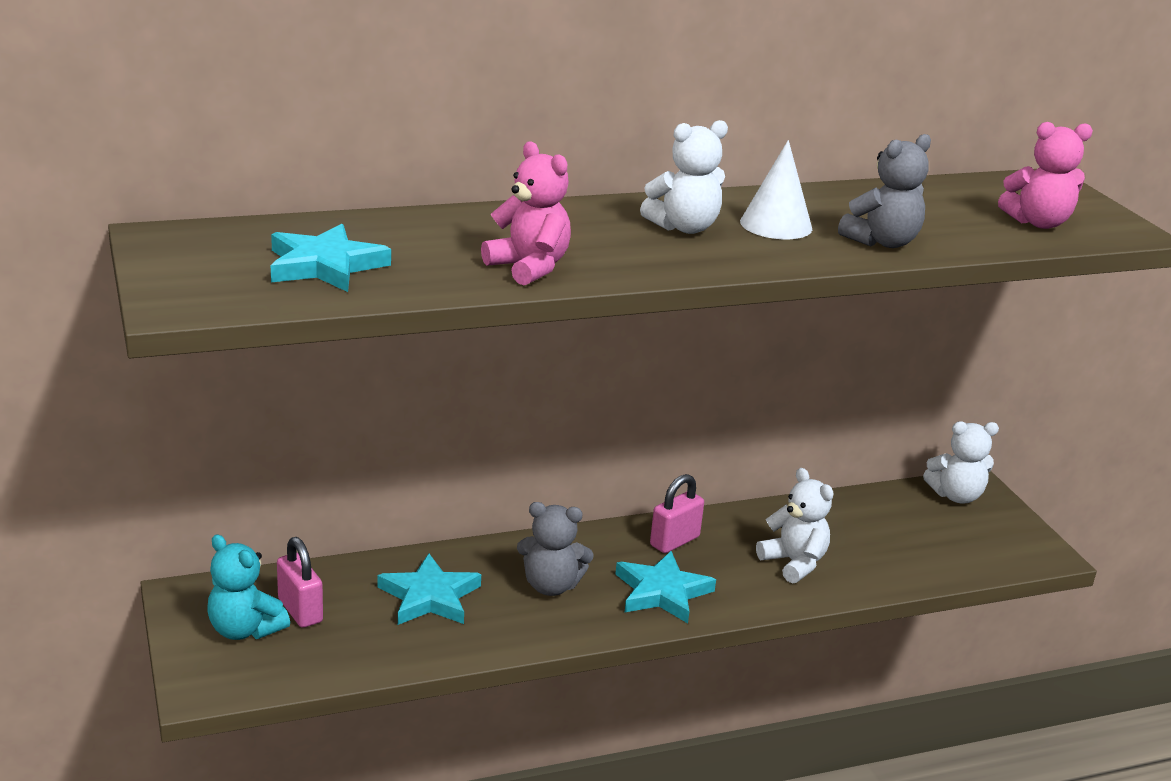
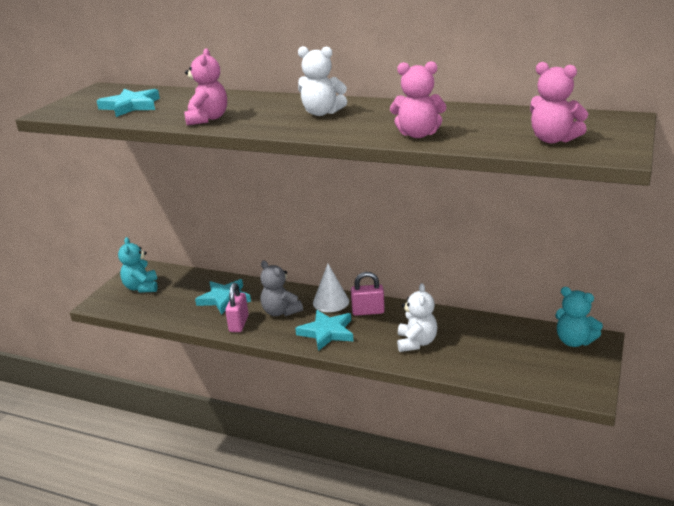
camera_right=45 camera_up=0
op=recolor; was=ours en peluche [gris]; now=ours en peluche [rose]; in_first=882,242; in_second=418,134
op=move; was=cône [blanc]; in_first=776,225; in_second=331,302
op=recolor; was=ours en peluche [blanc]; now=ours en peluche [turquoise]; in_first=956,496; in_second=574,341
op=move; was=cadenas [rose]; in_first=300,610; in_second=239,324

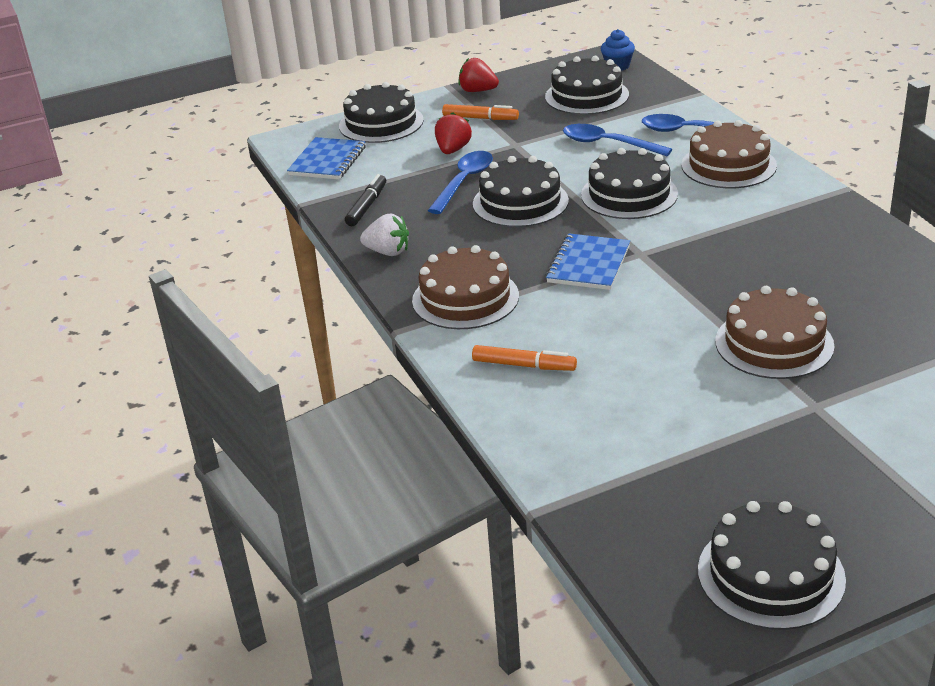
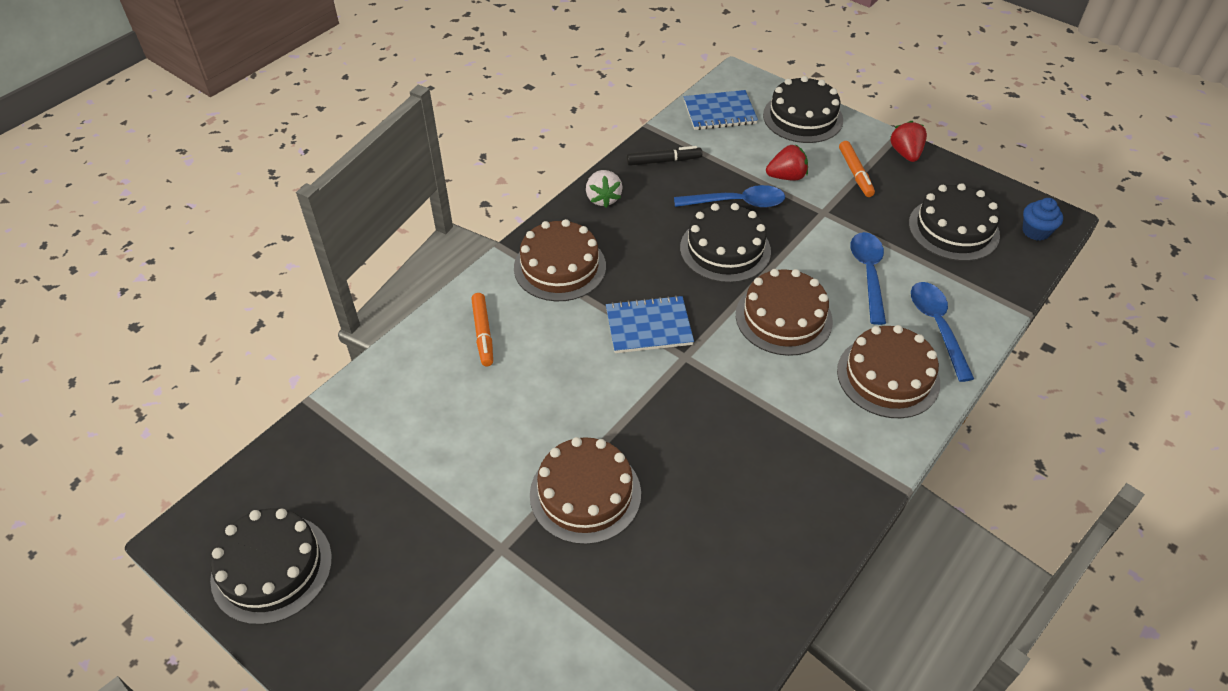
camera_right=60 camera_up=15
op=recolor; was=gâteau [noir]; now=gâteau [marron]; in_first=629,194; in_second=783,318

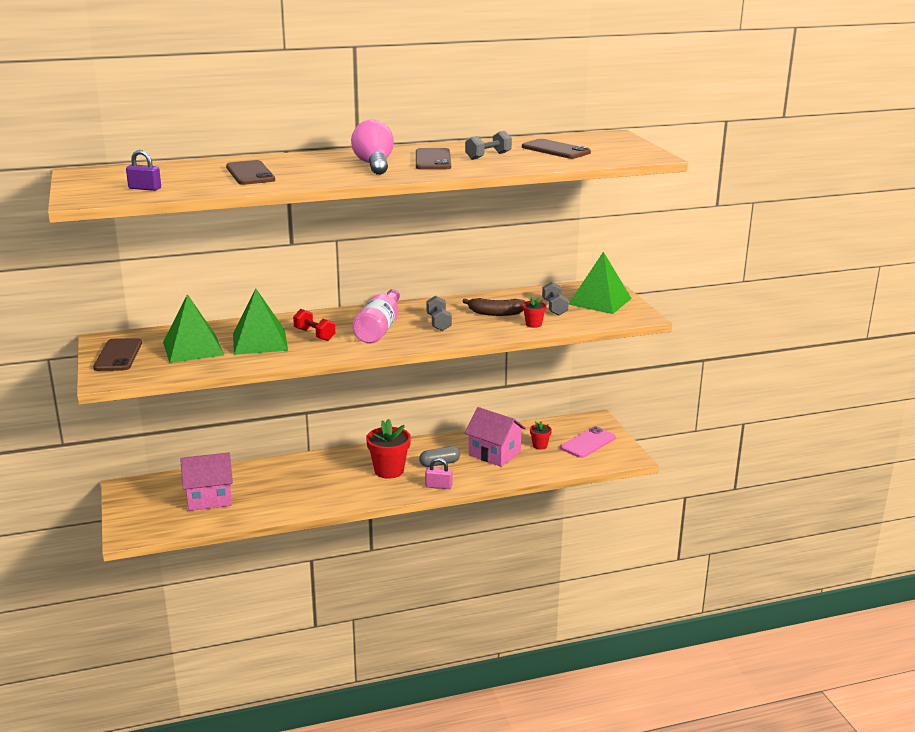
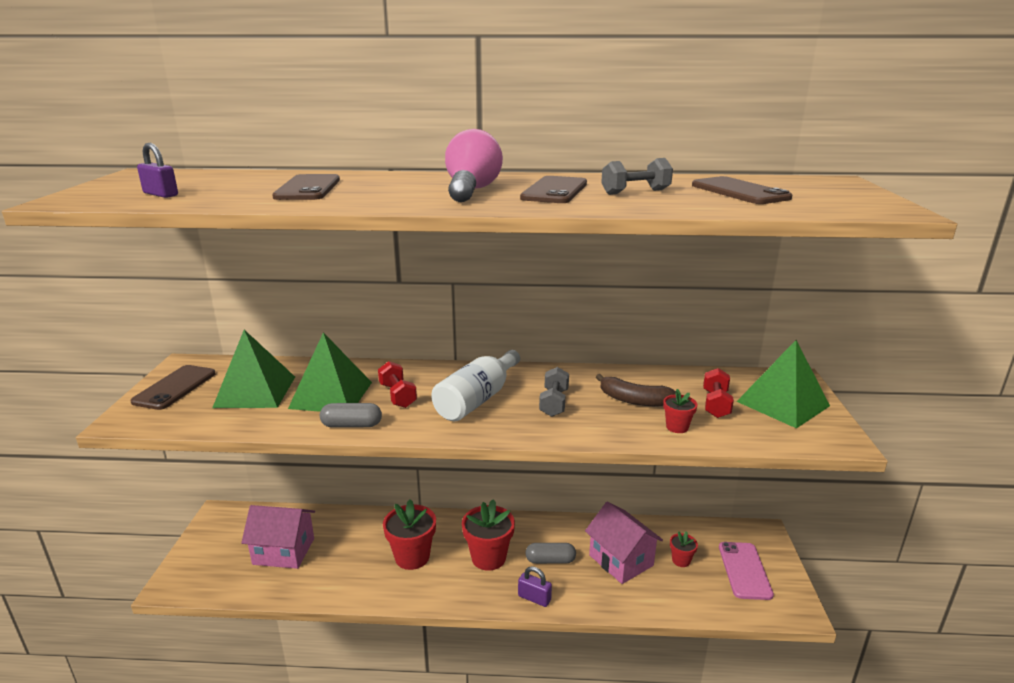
camera_right=20 camera_up=0
op=recolor; was=haltère [gris]; now=haltère [rouge]; in_first=554,308; in_second=716,404
op=recolor; was=bouteille [rose]; now=bouteille [blanc]; in_first=379,328; in_second=477,399
op=rotate; was=téléphone [rose]; in_first=588,443; in_second=744,570; clockwise=-60
op=recolor; was=cadenas [rose]; now=cadenas [violet]; in_first=438,486; in_second=534,598
op=insert; now=gélule [gris]; in_second=352,425
op=insert; now=pot de fleurs [rouge]; in_second=412,557

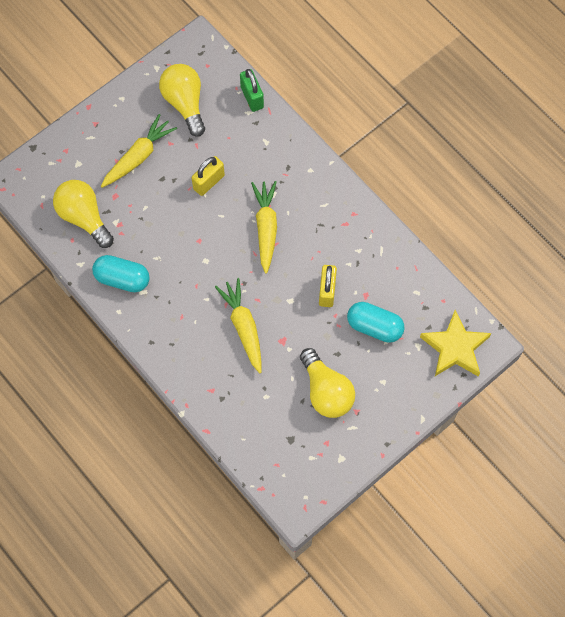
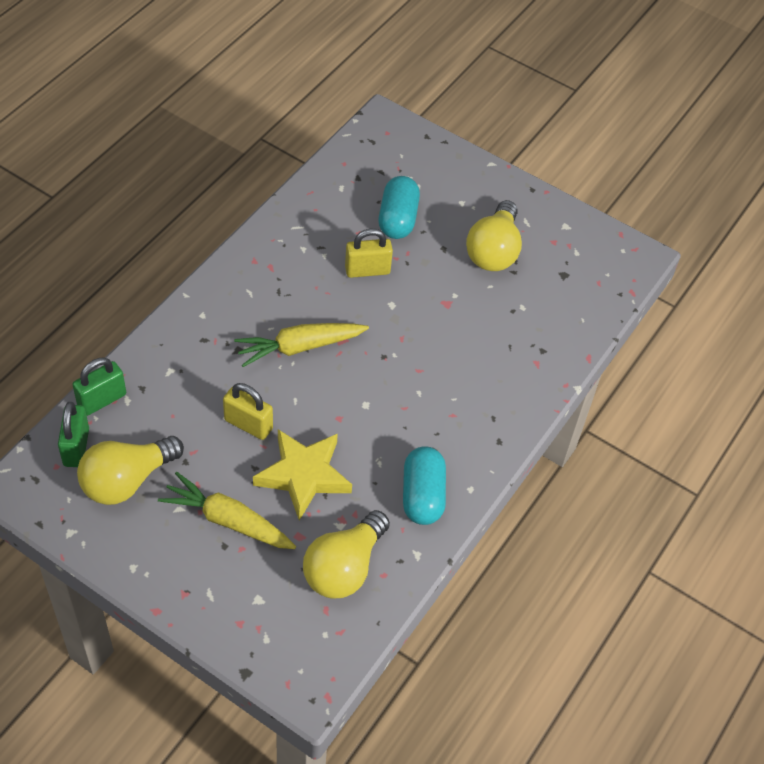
camera_right=-110 camera_up=-15
op=delete; was=carotte [jaune]; in_first=243,327
op=move; was=étoile [jaune]; in_first=455,348; in_second=303,475
op=rotate; was=ampoule [jaune]; in_first=326,391; in_second=493,251; clockwise=150
op=insert; now=cadenas [vert]; in_second=76,447

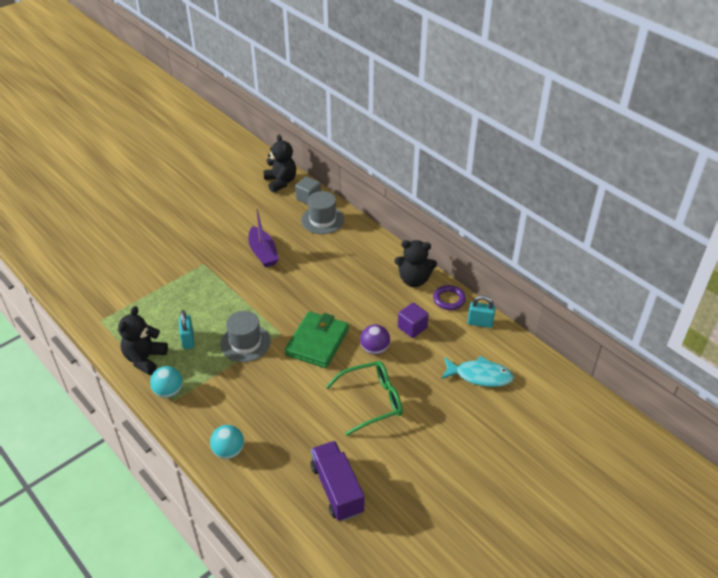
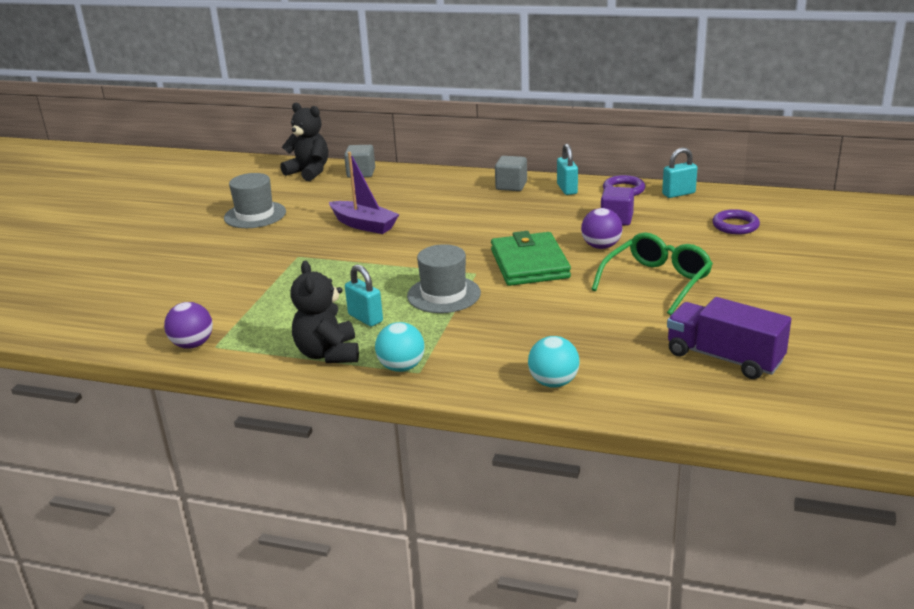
camera_right=-30 camera_up=-15
op=move; was=chapeau [gris]; in_first=322,220; in_second=255,215
op=replace; was=ours en peluche [noir]; now=cadenas [turquoise]; in_first=414,280; in_second=567,189
op=replace; was=poisson [turquoise]; now=anneau [violet]; in_first=479,376; in_second=735,226
op=insert; now=cube [gris]; in_second=511,186
op=insert; now=balle [violet]; in_second=192,344

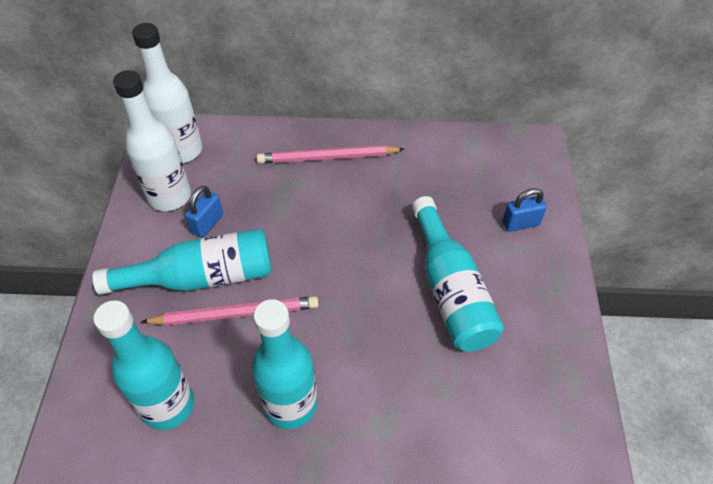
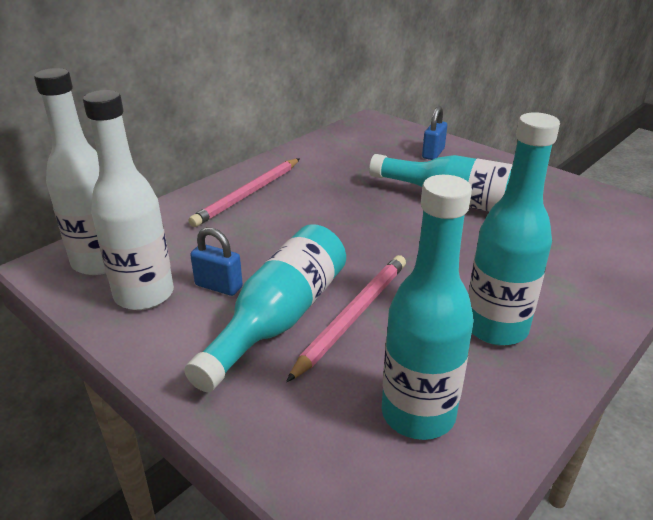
camera_right=-50 camera_up=-20
op=rotate; was=cadenas [bleu]; in_first=207,224; in_second=219,286; clockwise=-45

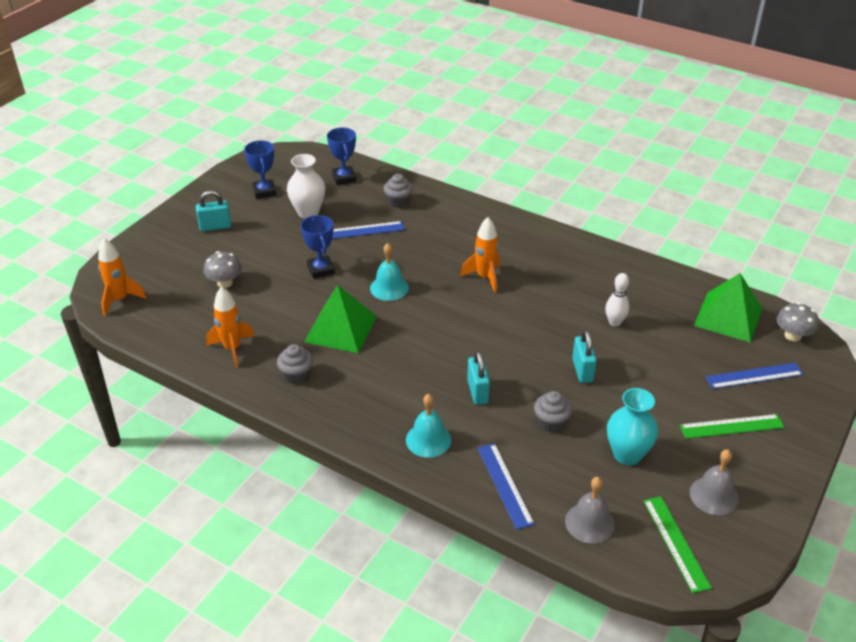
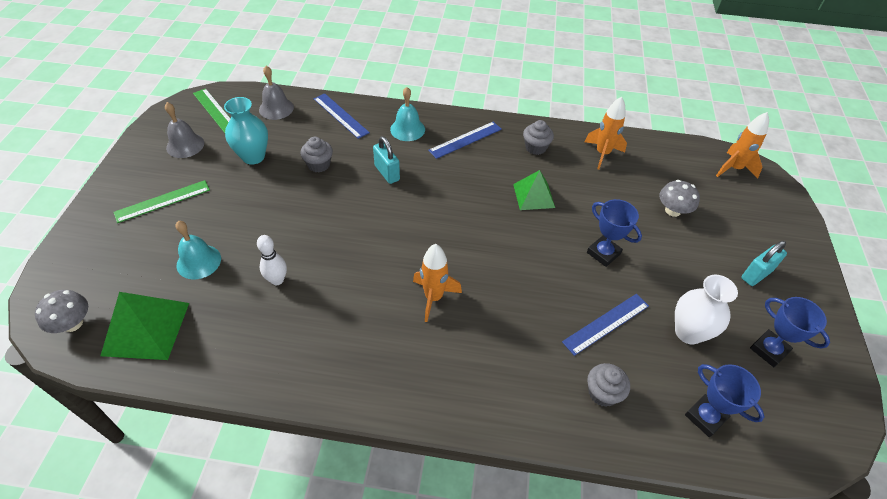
camera_right=155 camera_up=10
op=move; was=cloche [turquoise]; in_first=389,288; in_second=199,261
op=resize; was=pyramide [vert]; in_first=341,328; in_second=533,195; ratio=0.66
op=delete; was=cadenas [turquoise]; in_first=582,370
op=move; was=règle [bleu]; in_first=754,376; in_second=465,140

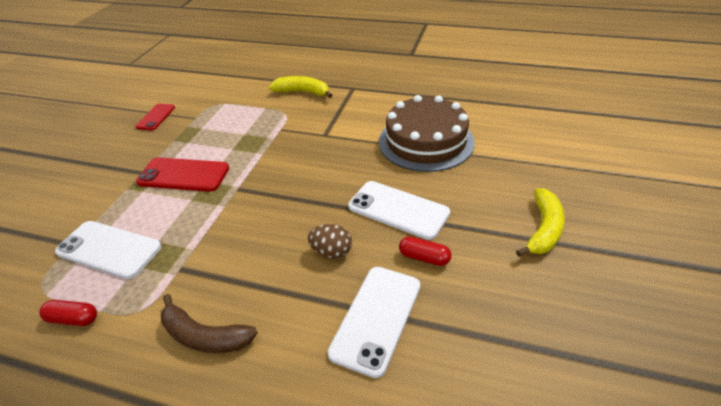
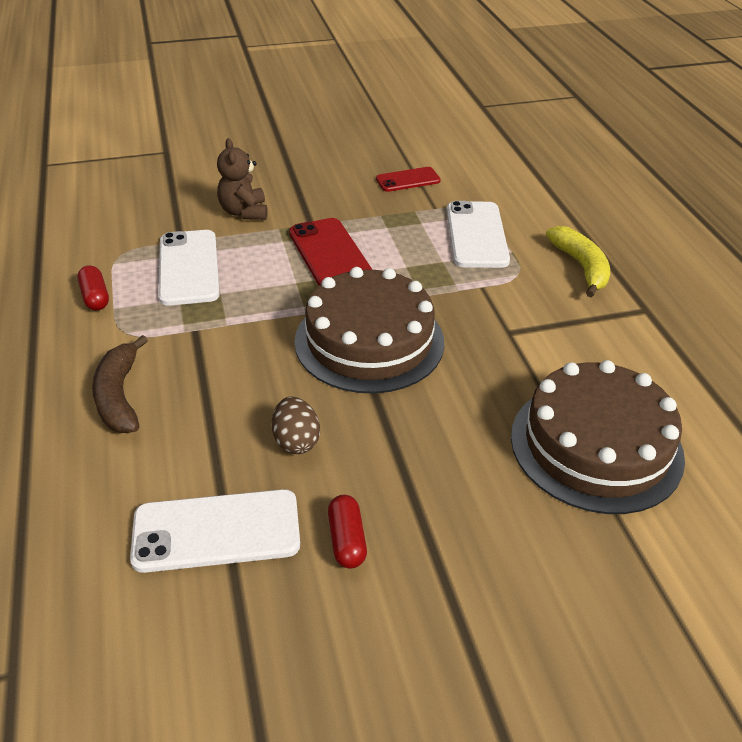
camera_right=55 camera_up=0
op=move; was=téléphone [blanc]; in_first=398,210; in_second=476,235
op=delete; was=banane [jaune]; in_first=543,229
op=insert; now=ours en peluche [marron]; in_second=244,212
op=insert; now=gâteau [marron]; in_second=369,341

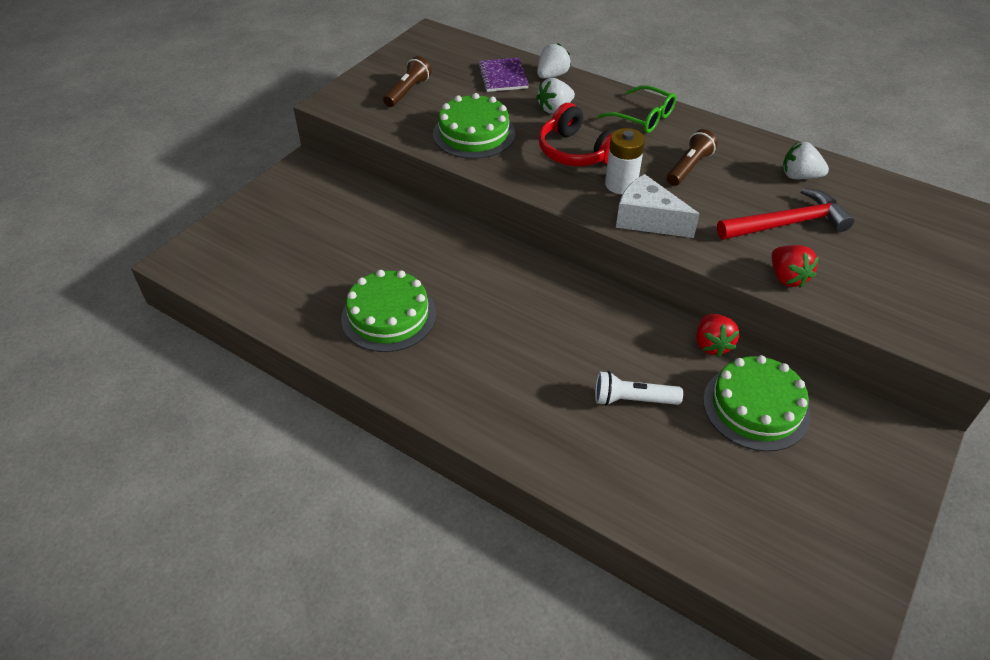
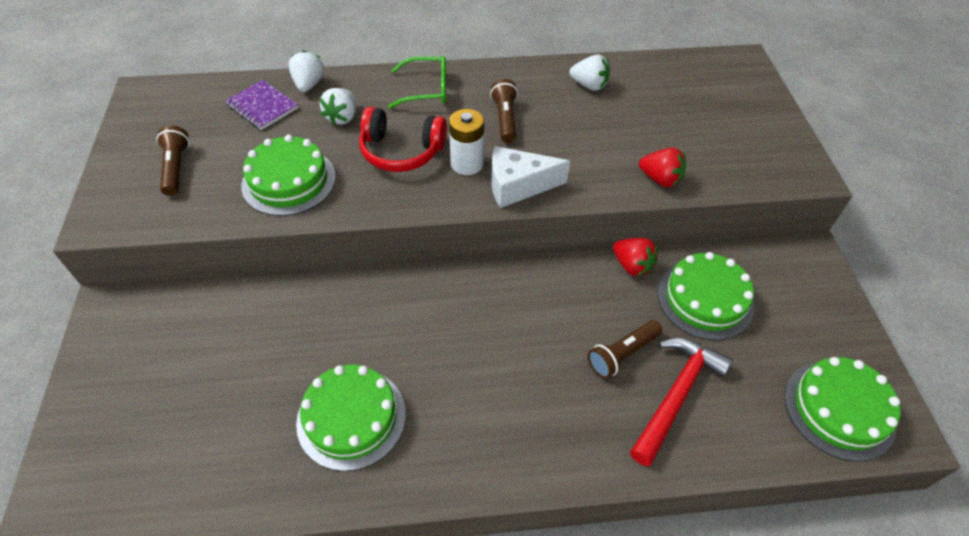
camera_right=-40 camera_up=5
op=rotate; was=fraise [blanc]; in_first=799,176; in_second=589,85; clockwise=-135
op=move; was=marteau [rouge]; in_first=787,223; in_second=676,395
op=recolor; was=lampe de poche [blanc]; now=lampe de poche [marron]; in_first=632,399; in_second=622,354
op=insert; now=gâteau [vert]; in_second=839,409

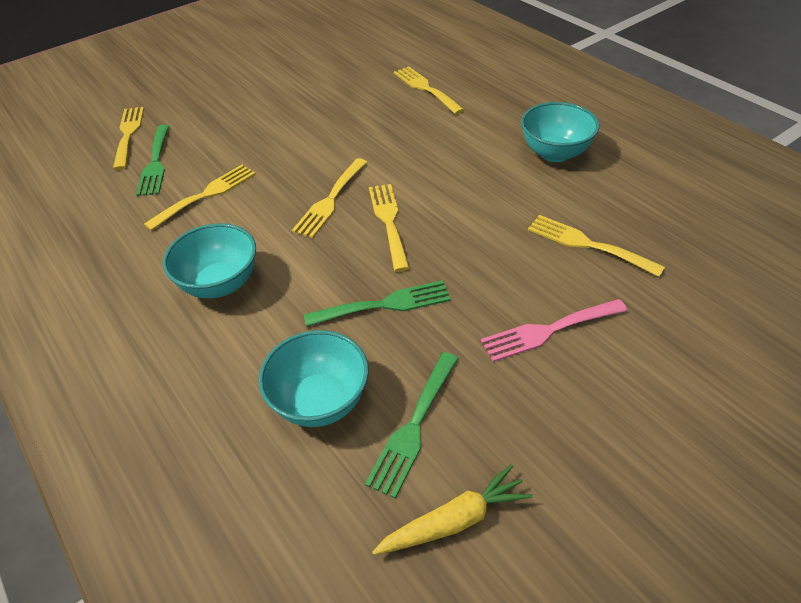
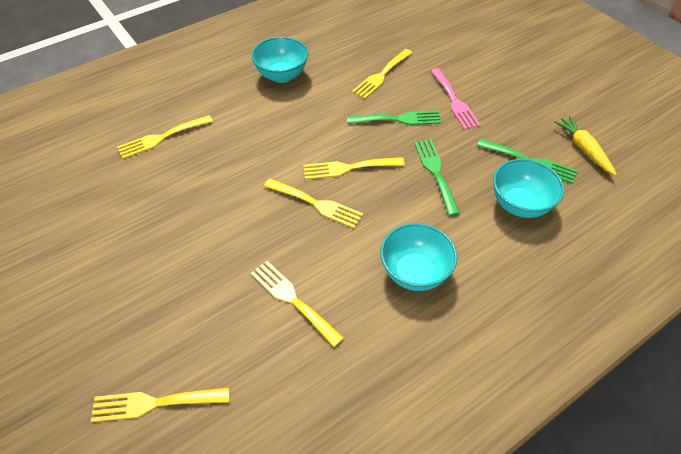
camera_right=-90 camera_up=5
op=move; was=fourchette [vert]; in_first=155,163; in_second=398,119

